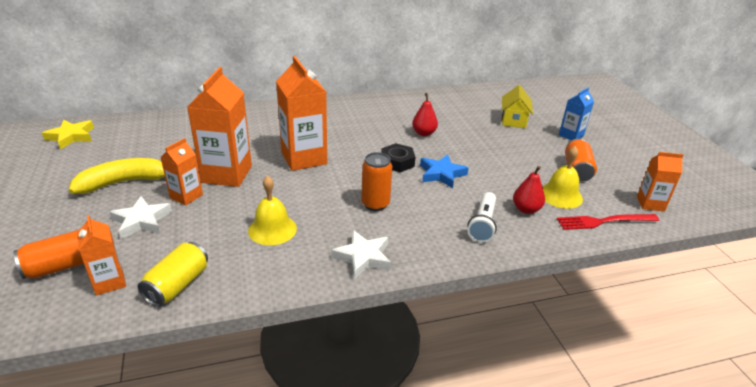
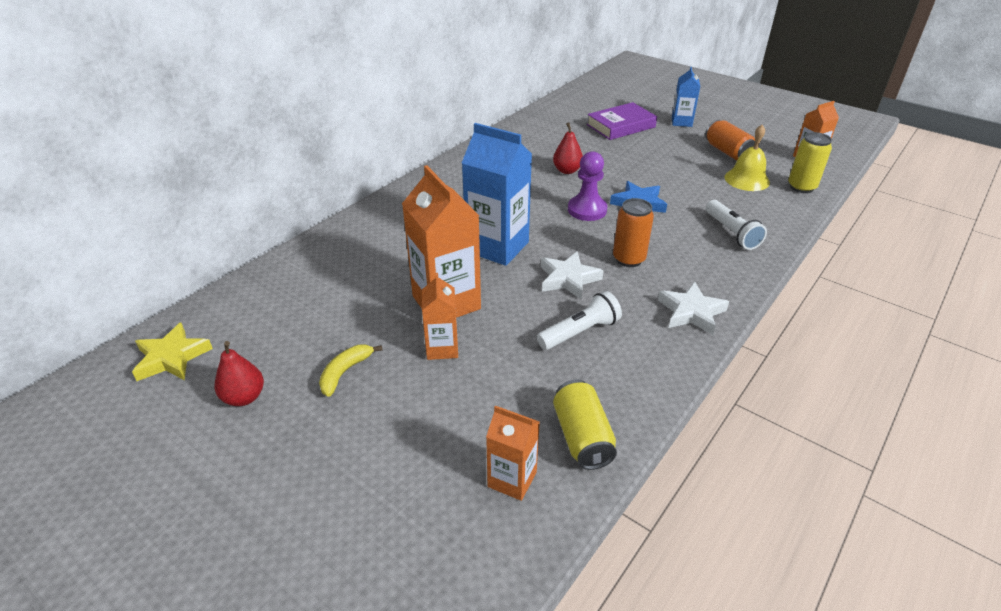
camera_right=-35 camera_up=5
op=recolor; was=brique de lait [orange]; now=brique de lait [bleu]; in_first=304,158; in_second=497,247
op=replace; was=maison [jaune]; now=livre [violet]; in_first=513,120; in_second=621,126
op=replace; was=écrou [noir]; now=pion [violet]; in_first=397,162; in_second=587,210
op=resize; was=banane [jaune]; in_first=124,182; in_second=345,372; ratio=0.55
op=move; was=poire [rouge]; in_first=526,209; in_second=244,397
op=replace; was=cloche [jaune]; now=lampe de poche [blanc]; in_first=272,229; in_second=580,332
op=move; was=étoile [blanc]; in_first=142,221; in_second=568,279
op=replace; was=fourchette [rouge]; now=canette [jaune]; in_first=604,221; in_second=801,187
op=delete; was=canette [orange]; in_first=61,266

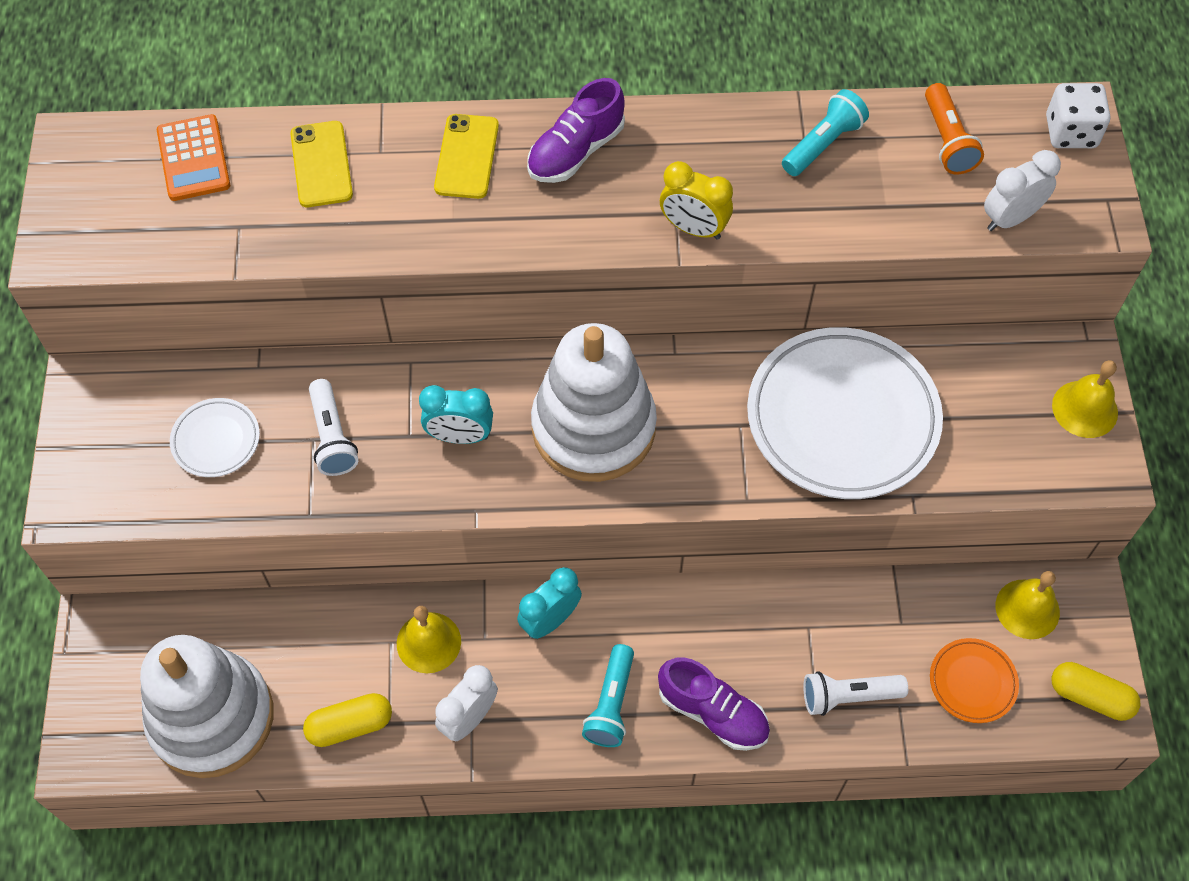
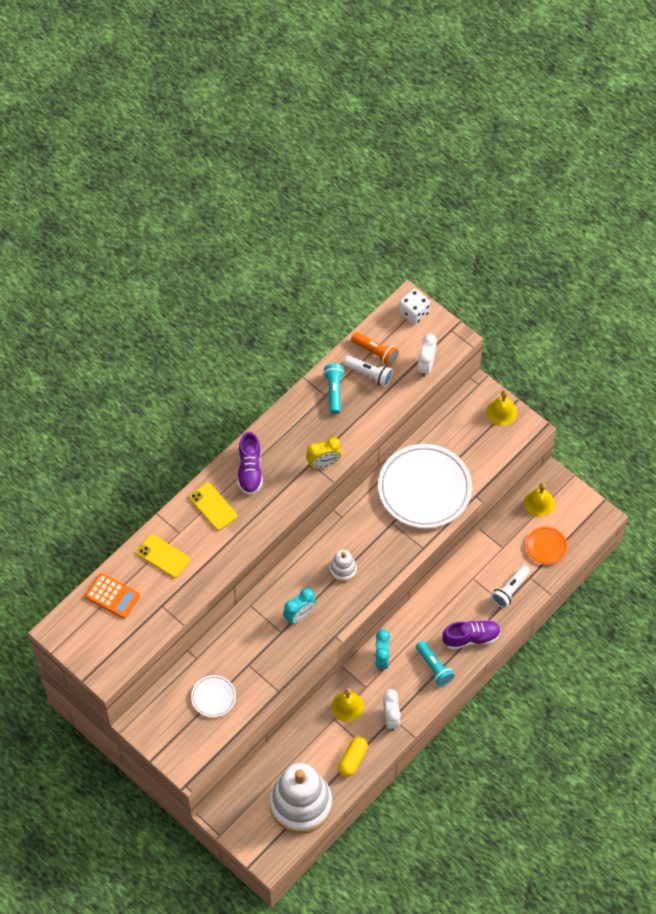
camera_right=-45 camera_up=0
op=resize; was=jouet à empiler [blanc]; in_first=593,427; in_second=343,570; ratio=0.45
op=move; was=lampe de poche [blanc]; in_first=332,437; in_second=369,374
op=delete; was=gélule [jaune]; in_first=1090,697

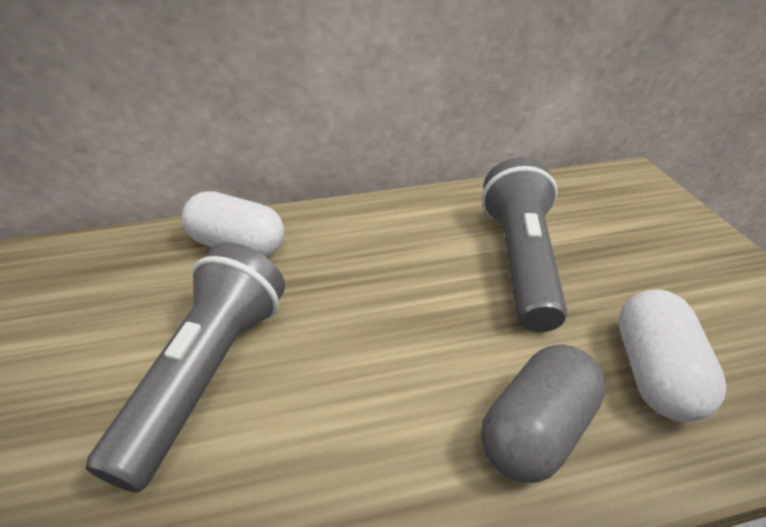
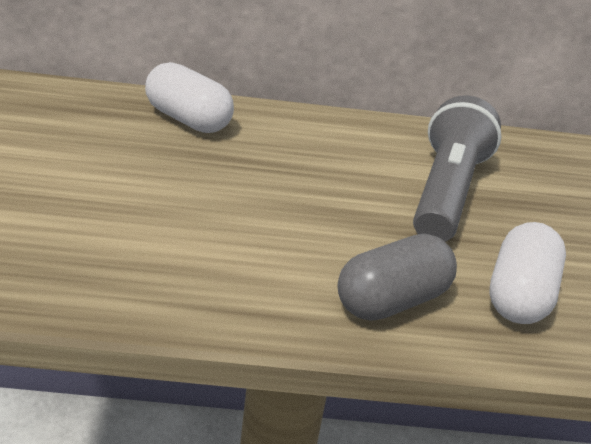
camera_right=10 camera_up=-5
op=delete; was=lampe de poche [gris]; in_first=208,372

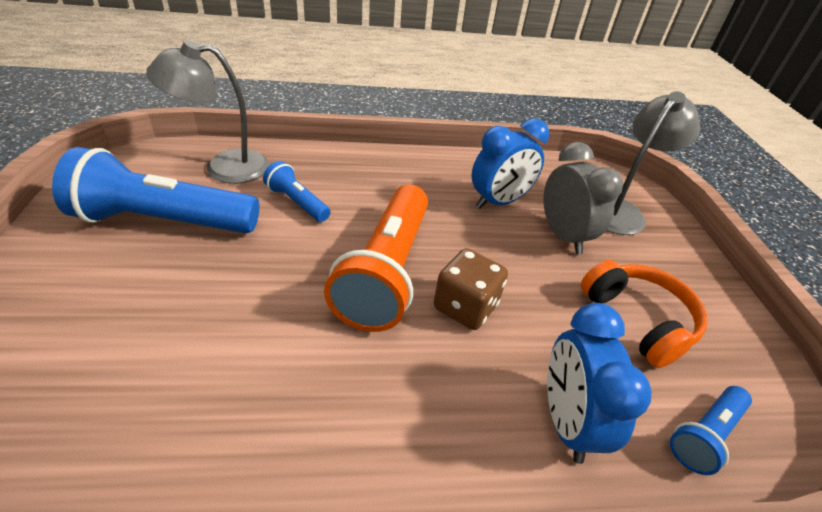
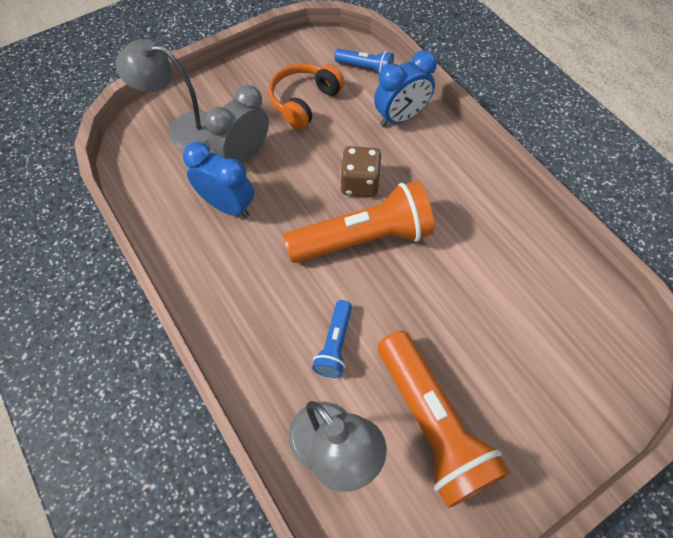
camera_right=-115 camera_up=20
op=recolor; was=lampe de poche [bleu]; now=lampe de poche [orange]; in_first=164,221; in_second=431,424

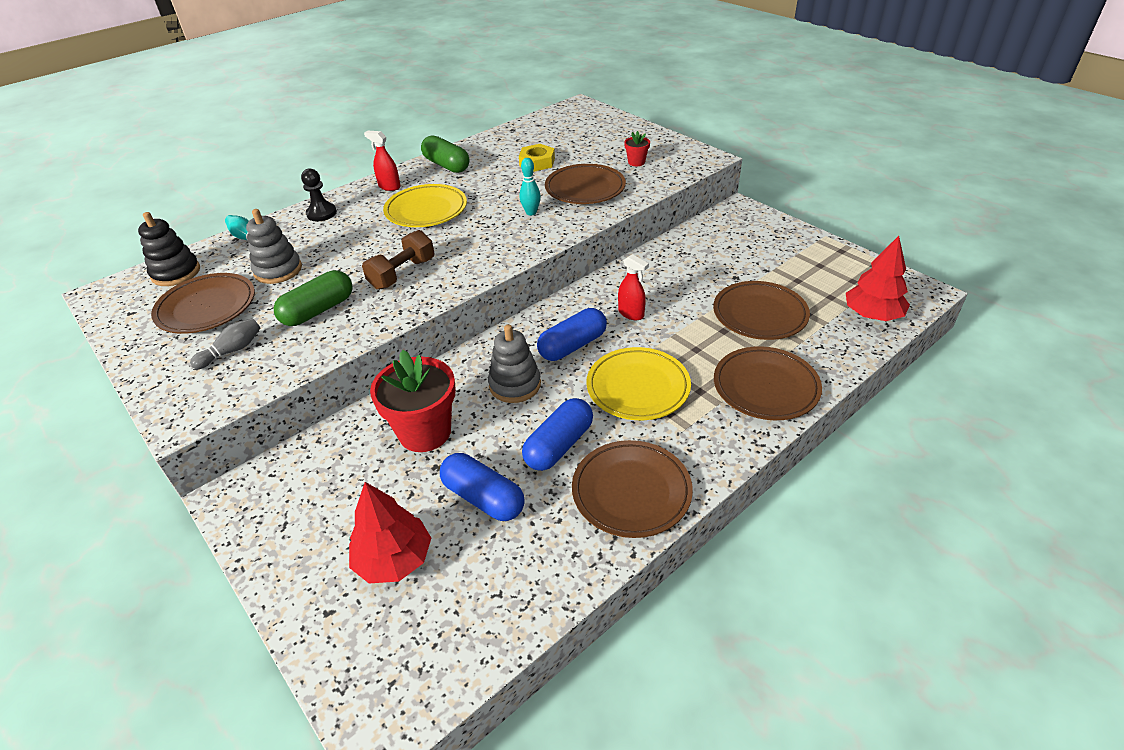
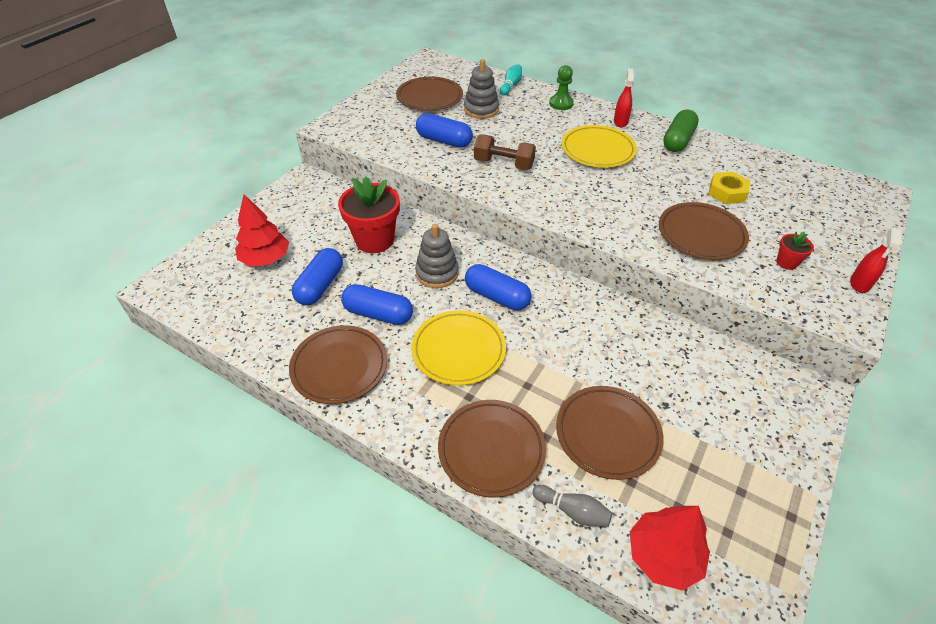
camera_right=70 camera_up=5
op=delete; was=quille [turquoise]; in_first=531,212
op=recolor; was=pion [noir]; now=pion [vert]; in_first=321,213; in_second=561,104
op=delete; was=jouet à empiler [noir]; in_first=176,273
op=move; was=vaporisateur [rouge]; in_first=631,314; in_second=859,284
op=recolor; was=gélule [vert]; now=gélule [bleu]; in_first=318,310; in_second=444,141
op=move; was=quille [gris]; in_first=232,351; in_second=572,511

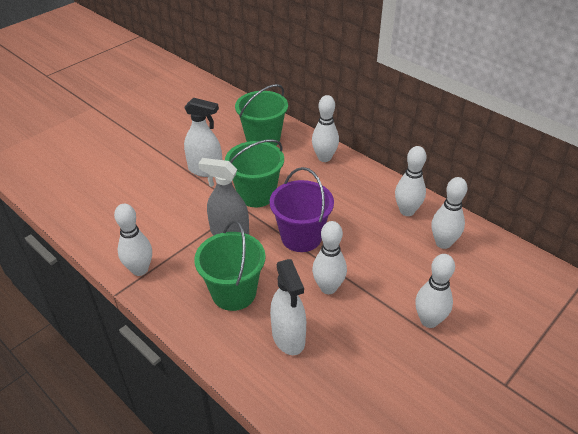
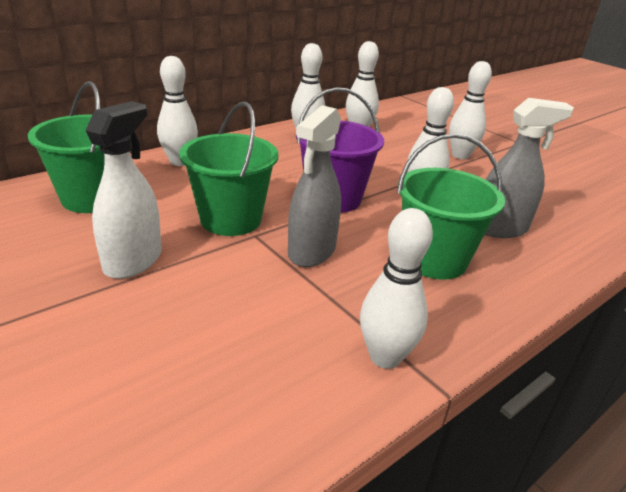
camera_right=-85 camera_up=-10
op=recolor; was=vaporisateur [blanc]; now=vaporisateur [gris]; in_first=288,337; in_second=500,229

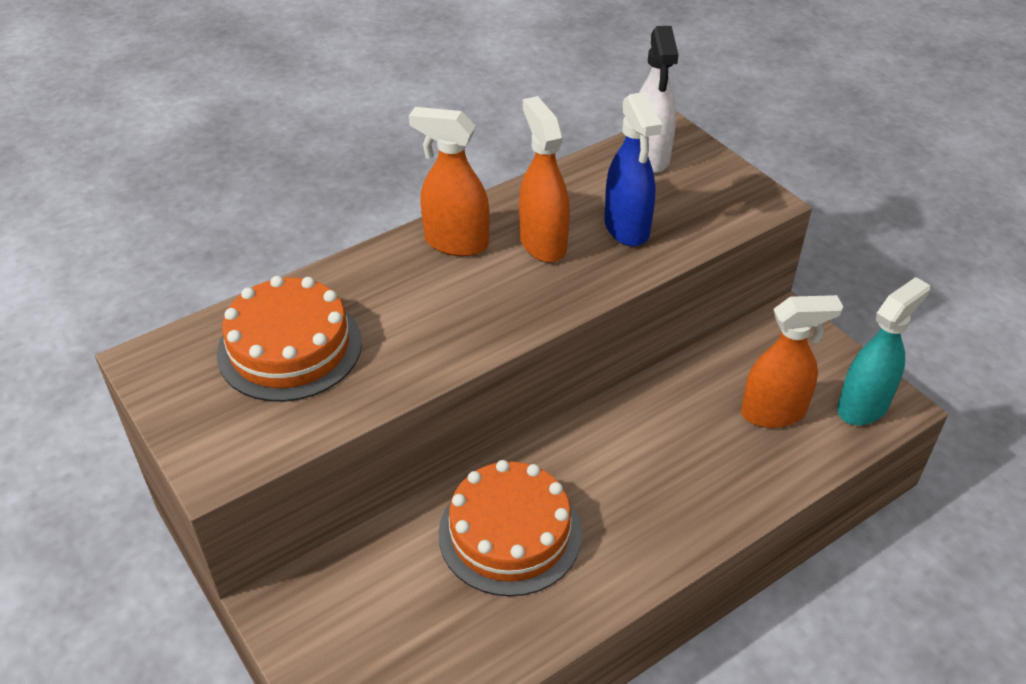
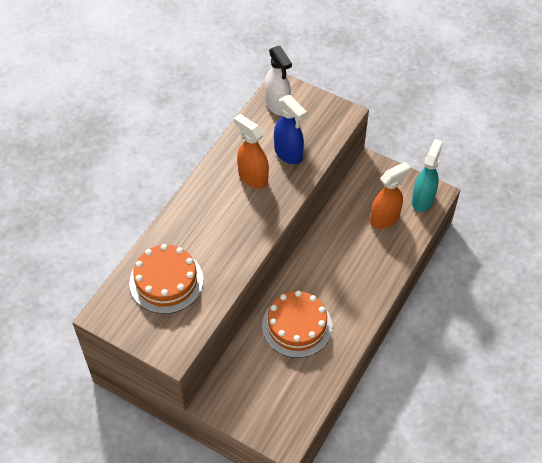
camera_right=-25 camera_up=10
op=delete; was=vaporisateur [orange]; in_first=455,243

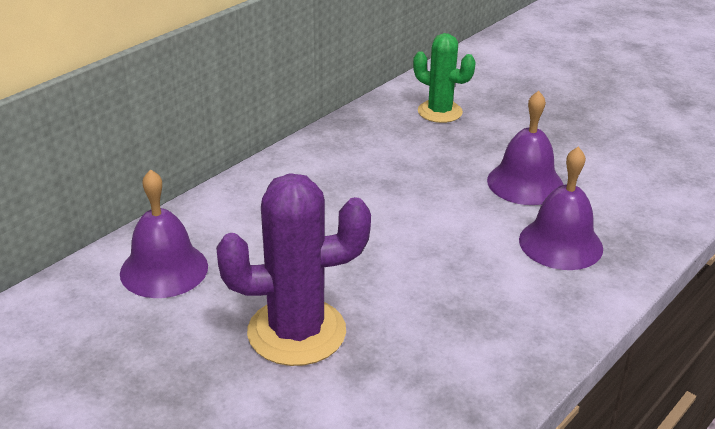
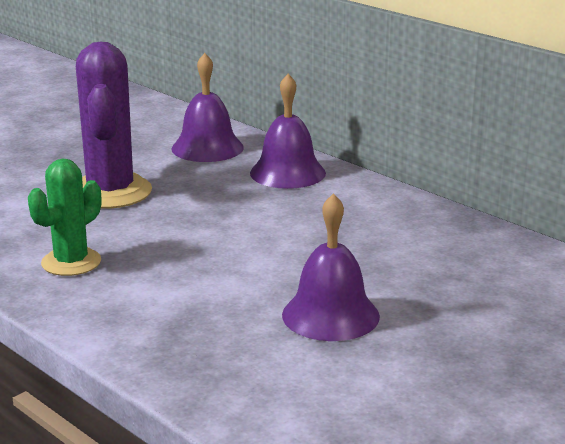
camera_right=95 camera_up=-10
op=move; was=cactus [vert]; in_first=440,112; in_second=71,262
op=move; was=cloche [violet]; in_first=560,243; in_second=287,173

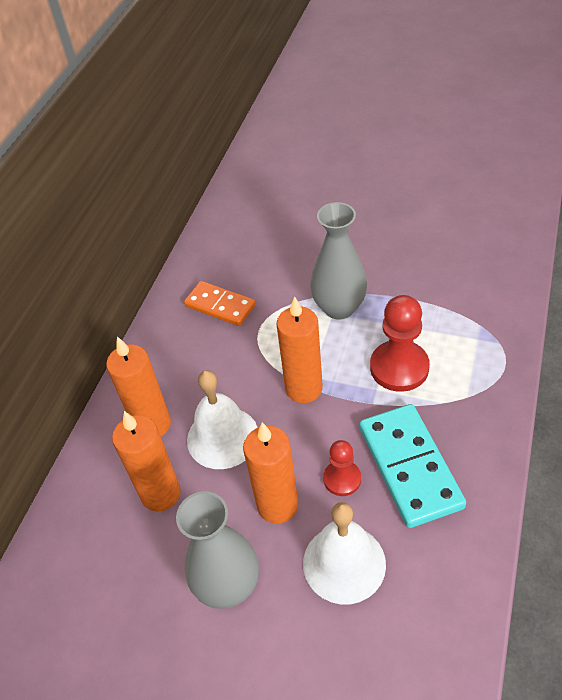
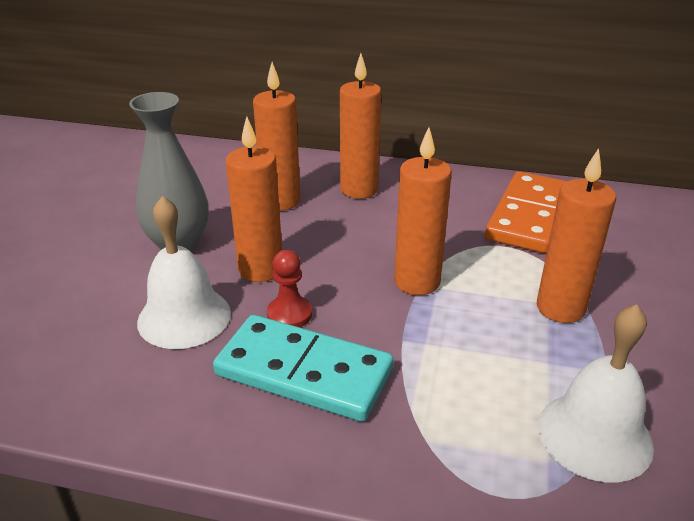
camera_right=80 camera_up=-15
op=replace; was=vase [gris]; now=bougie [orange]; in_first=339,308; in_second=560,308
op=resize; was=domino [orange]; in_first=220,305; in_second=529,216; ratio=1.55
op=delete; was=pion [rouge]; in_first=399,367
op=move; was=cloche [blanc]; in_first=222,437; in_second=594,435
op=rotate; was=domino [turquoise]; in_first=410,467; in_second=304,372; clockwise=45

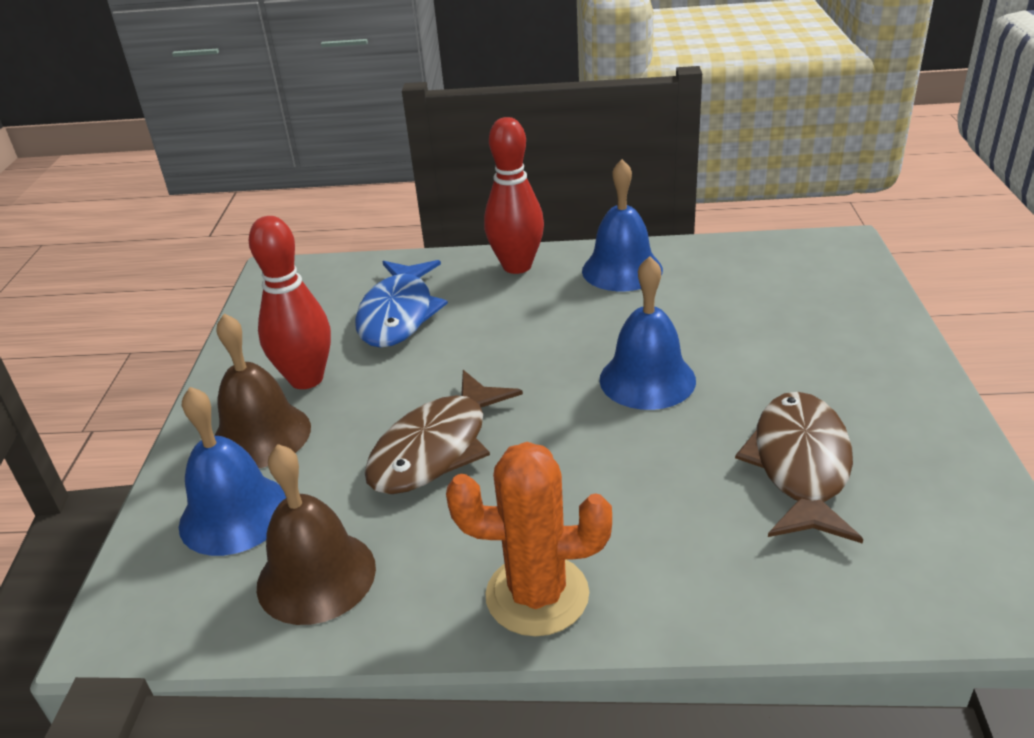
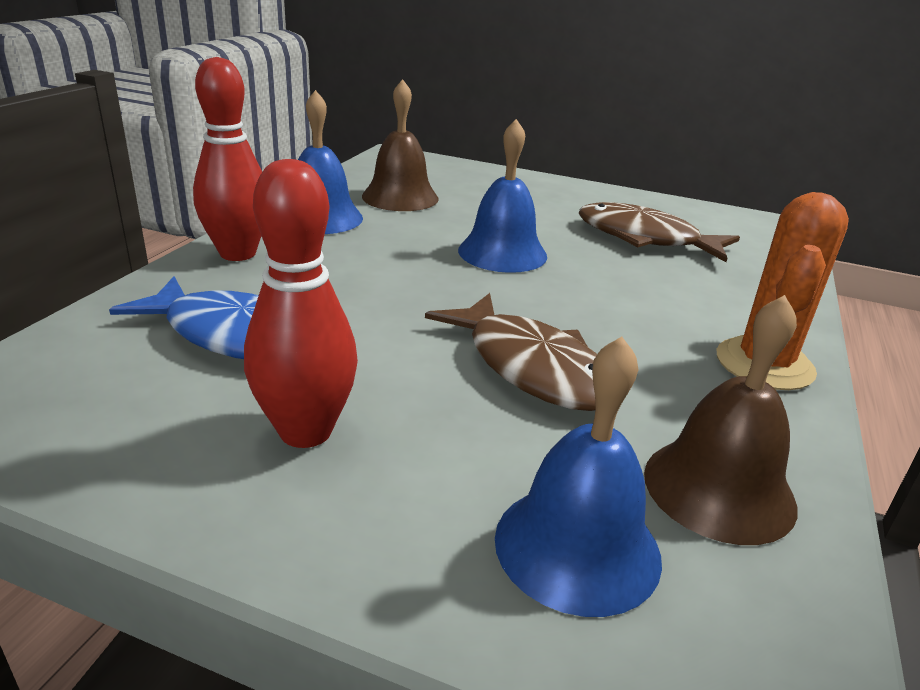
camera_right=-75 camera_up=-5
op=move; was=cloche [marron]; in_first=261,435; in_second=400,197

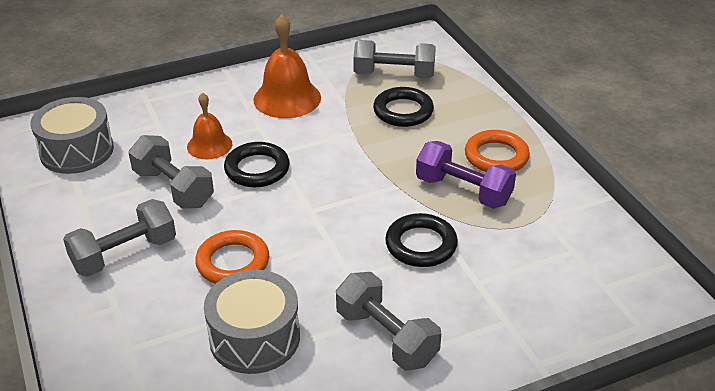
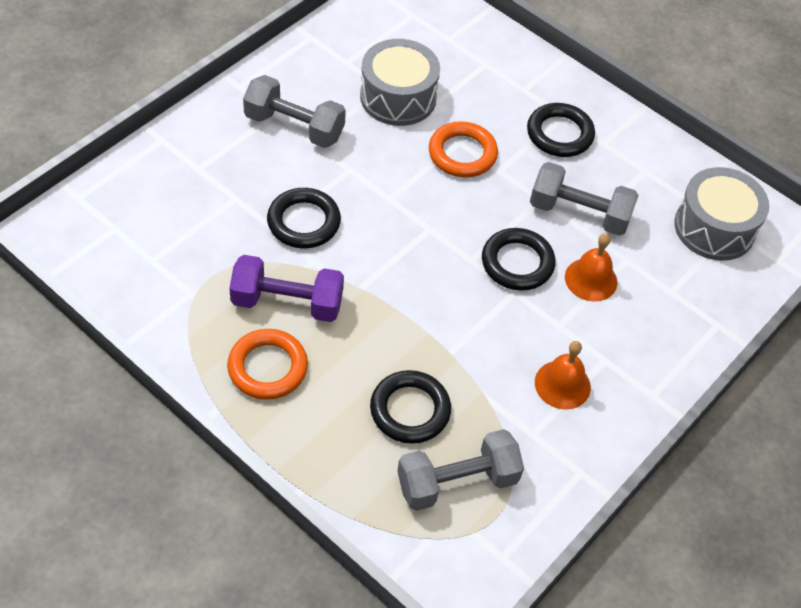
camera_right=150 camera_up=15
op=resize; was=cloche [orange]; in_first=287,98; in_second=562,384; ratio=0.62
op=replace; was=haltère [gris]; now=anneau [noir]; in_first=124,254; in_second=559,134

